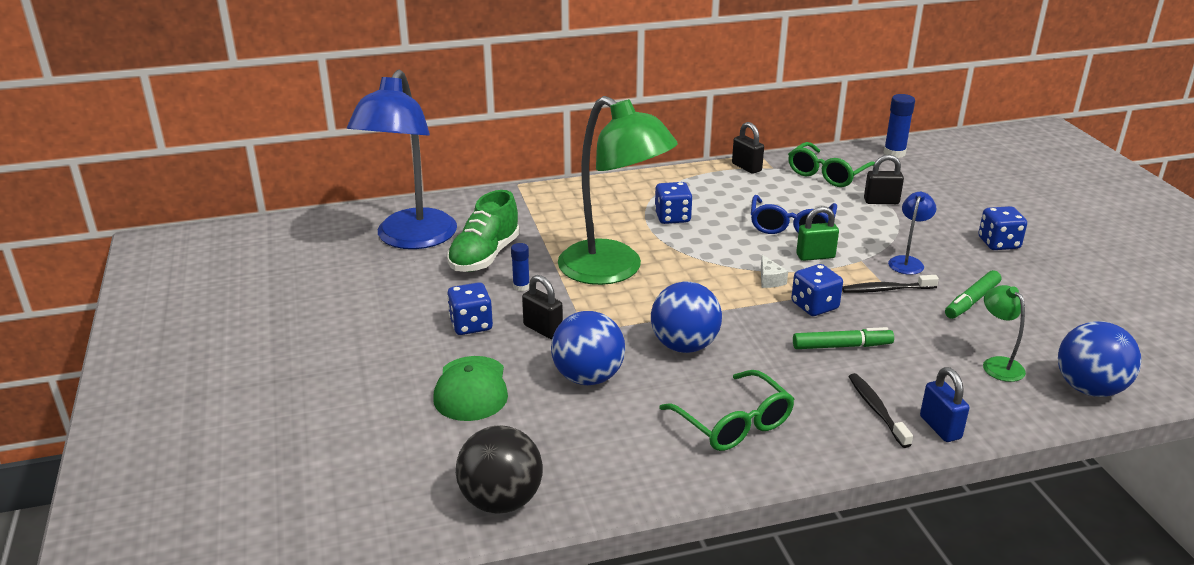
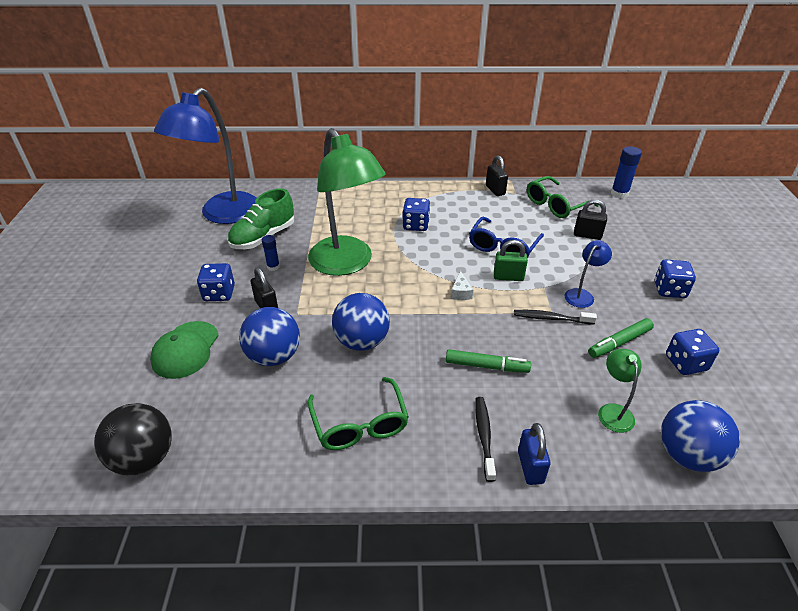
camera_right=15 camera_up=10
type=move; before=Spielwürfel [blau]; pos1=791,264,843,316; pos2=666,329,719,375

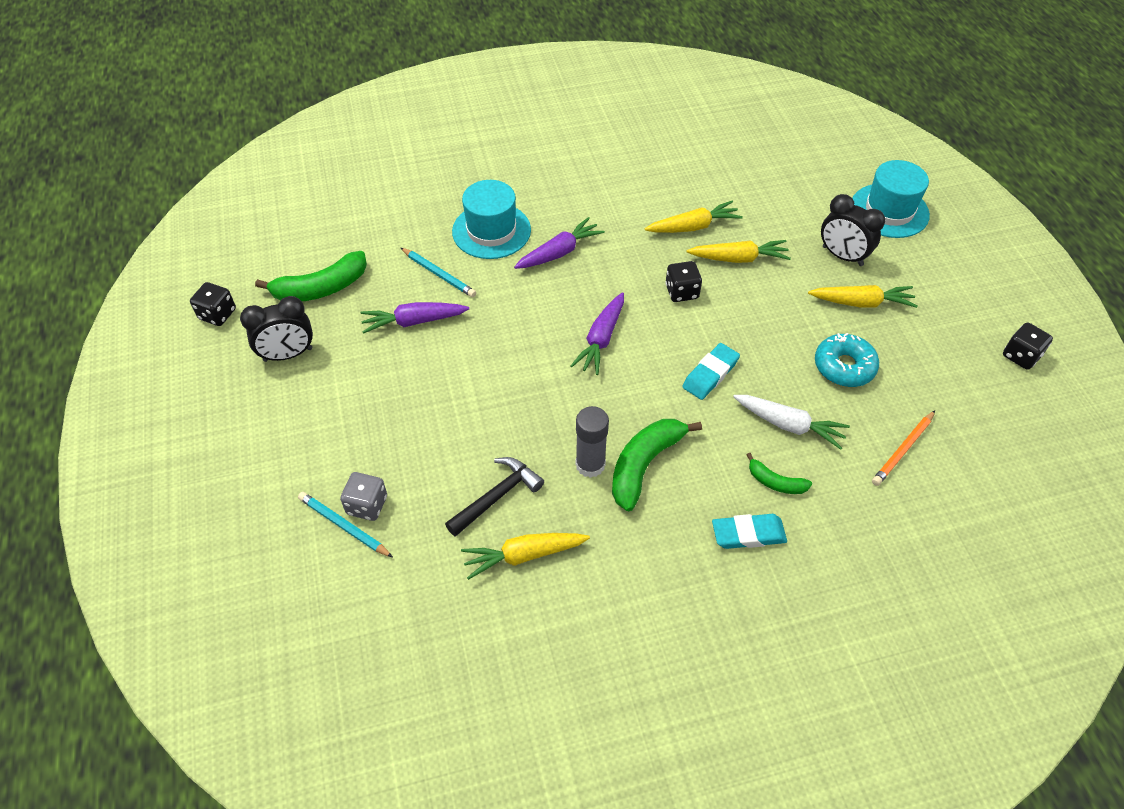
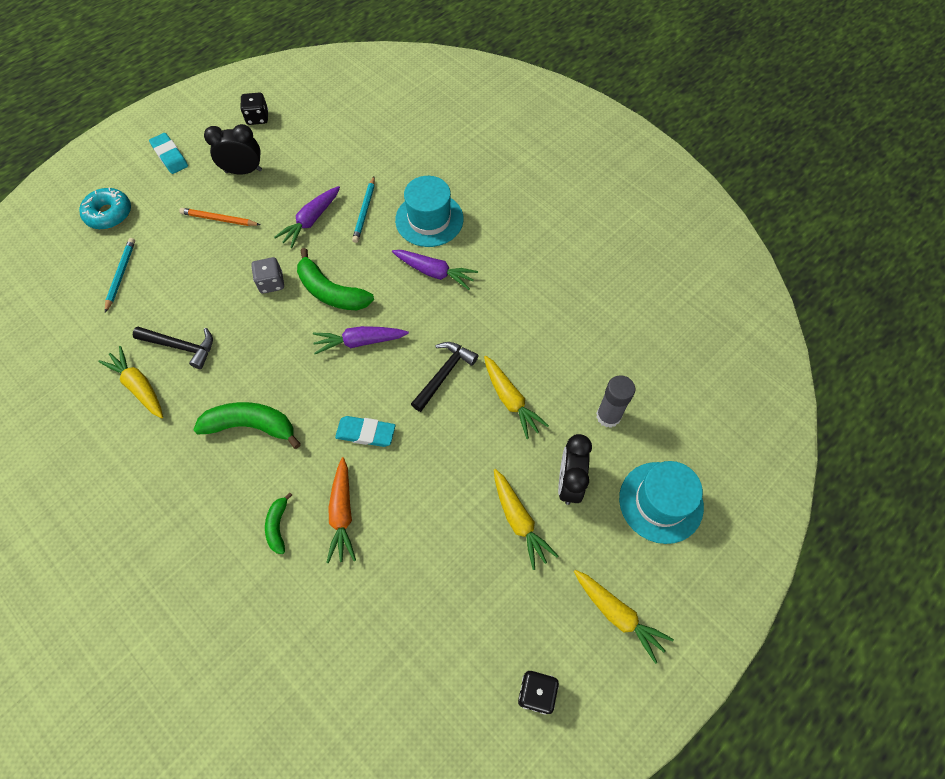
camera_right=60 camera_up=10
type=move; before=Karotte [gelb]; pos1=645,201,743,233; pos2=574,570,674,664
type=move; before=Banane [grün]; pos1=255,251,367,301; pos2=297,248,374,310
type=replace; before=Spielwürfel [schwarz]; after=Hammer [schwarz]; pos1=665,261,702,302; pos2=411,342,478,412
type=rotate; before=Wecker [schwarz]; pos1=240,296,313,362; pos2=204,124,262,174; turn=135
type=rotate; before=Karotte [lila]; pos1=360,302,469,334; pos2=274,186,340,248; turn=-105
type=move; before=Donut [türkis]; pos1=815,333,879,387; pos2=79,187,131,230
type=recolor; before=Karotte [weiß]; after=Karotte [orange]; pos1=733,395,850,450; pos2=326,457,356,563
type=move; before=Klebestift [grau]; pos1=575,406,609,478; pos2=596,375,635,428
type=move; before=Bleistift [orange]; pos1=872,410,935,486; pos2=179,208,260,226
type=move; before=Spielwürfel [grau]; pos1=340,472,387,521; pos2=251,257,284,294
type=move; before=Radiergummi [türkis]; pos1=712,514,787,549; pos2=149,133,188,174

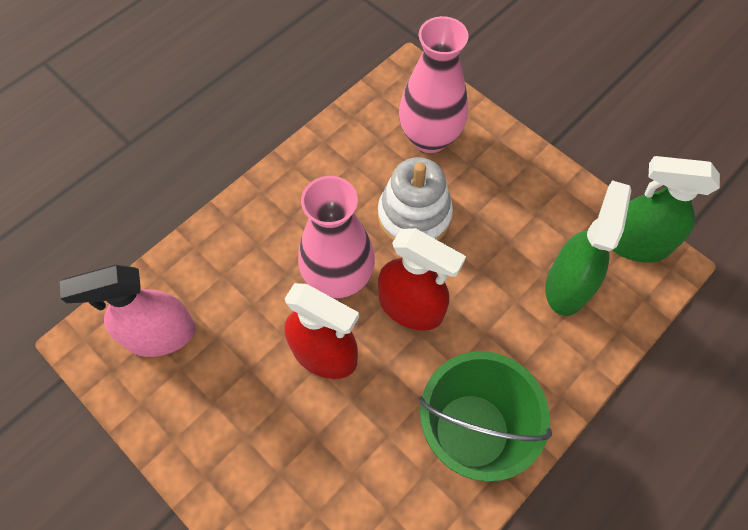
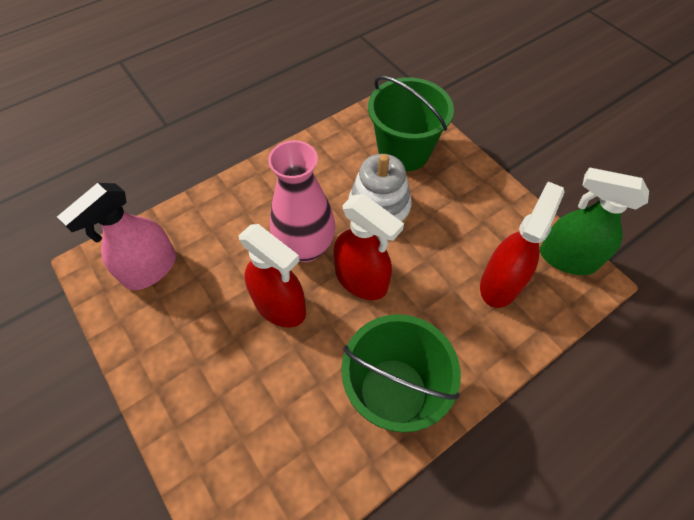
camera_right=10 camera_up=-5
type=replace; before=Vase [rosa]; after=Eimer [grün]; pos1=399,16,468,153; pos2=368,76,454,172
type=recolor; before=Sprühflasche [grün]; after=Sprühflasche [rot]; pos1=545,180,631,316; pos2=480,181,564,308
type=rotate; before=Sprühflasche [rosa]; pos1=60,265,196,357; pos2=57,183,176,290; turn=-45

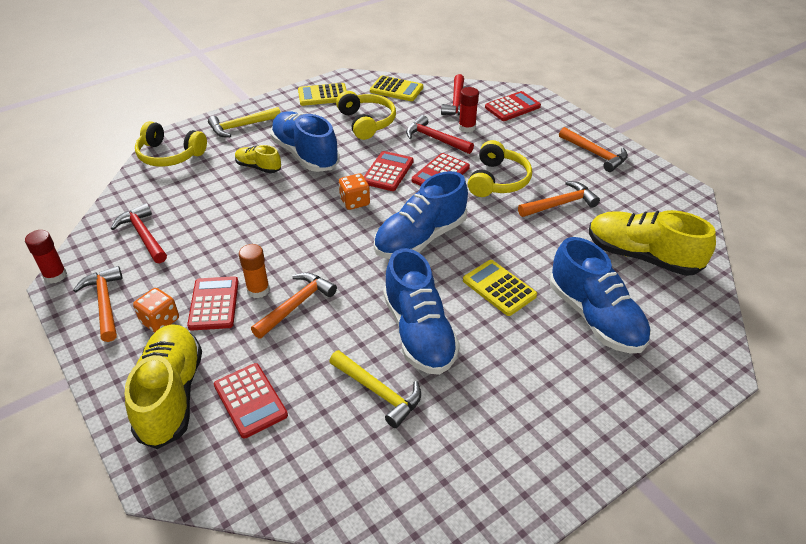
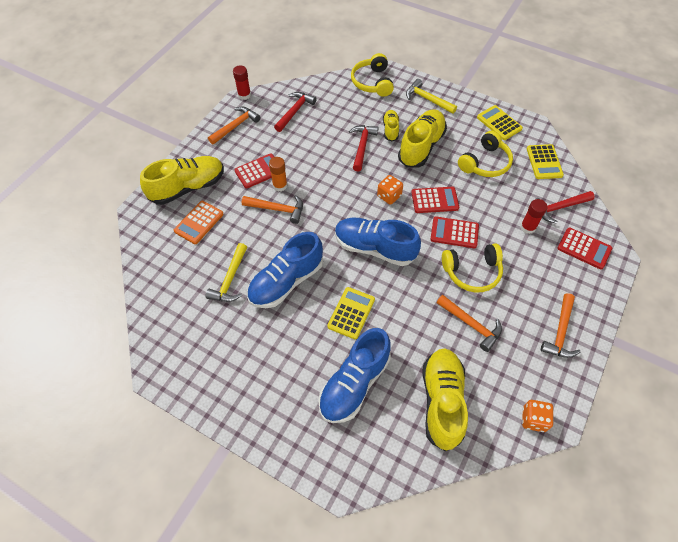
camera_right=65 camera_up=15
type=recolor; before=Schuh [blau]; after=Schuh [gelb]; pos1=270,111,340,172; pos2=398,109,447,168
type=move; before=Hammer [rot]; pos1=406,115,474,154; pos2=349,125,379,172
type=move; before=Spielwürfel [orange]; pos1=133,288,179,333; pos2=522,400,553,432
type=recolor; before=Taschenrechner [rot]; after=Taschenrechner [orange]; pos1=214,363,288,439; pos2=174,201,224,244

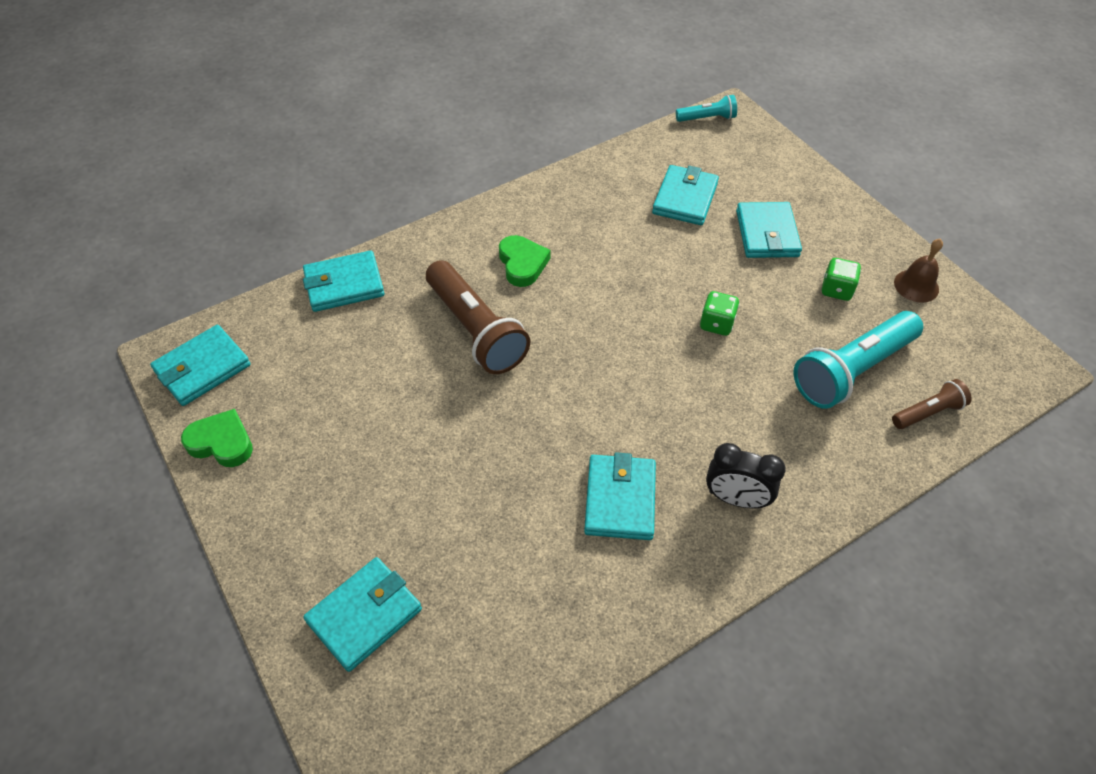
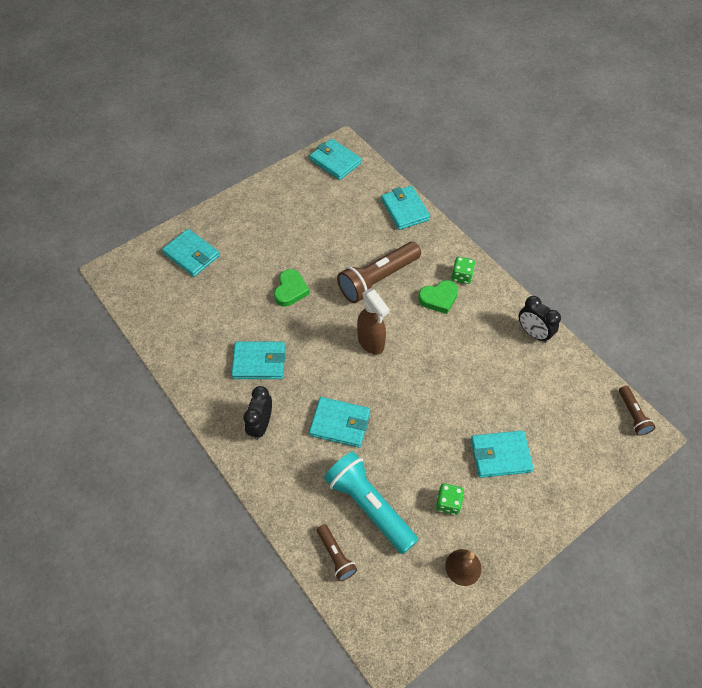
camera_right=85 camera_up=5
type=recolor; before=Taschenlampe [türkis]; after=Taschenlampe [braun]; pos1=676,95,737,122; pos2=619,386,656,436
type=move; before=Geldbörse [türkis]; pos1=652,165,719,225; pos2=309,397,370,448
type=move; before=Spielwürfel [grün]; pos1=700,291,739,336; pos2=451,257,475,284
type=move; before=Herz [grün]; pos1=181,409,253,467; pos2=274,269,310,307
type=insert; after=Sprühflasche [braun]; pos2=357,289,390,355
type=insert; after=Wecker [schwarz]; pos2=519,296,561,343

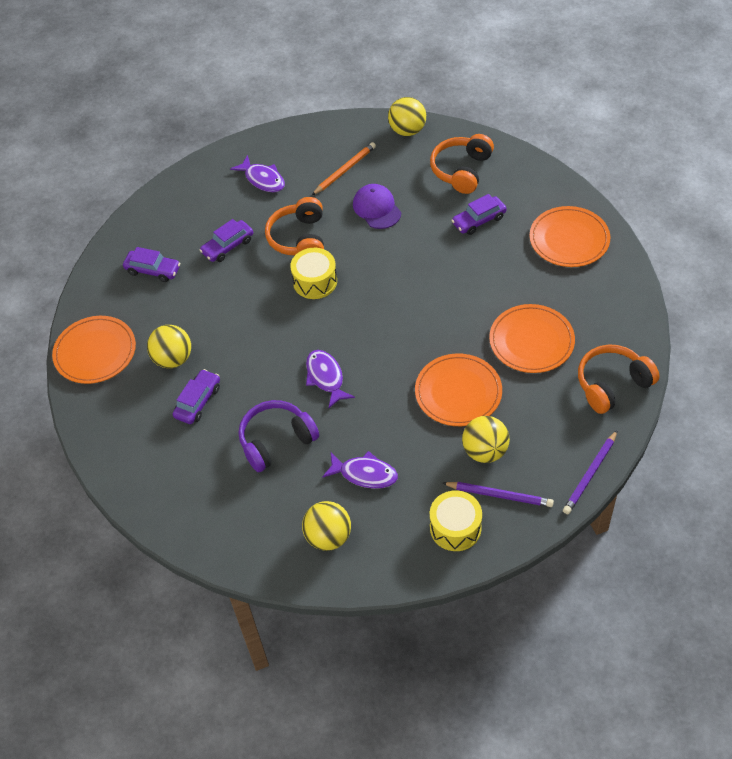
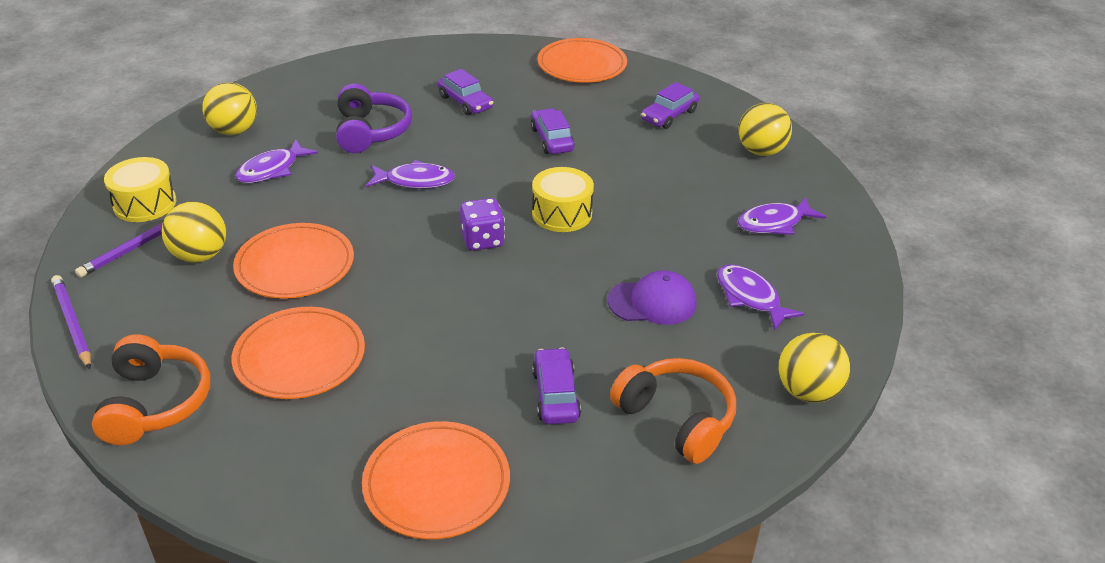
camera_right=110 camera_up=-15
type=replace; before=Bleistift [orange]; after=Fisch [lila]; pos1=312,142,376,195; pos2=717,264,805,330
type=delete; before=Kopfhörer [orange]; pos1=265,197,324,255
type=move; before=Auto [lila]; pos1=199,219,253,262; pos2=531,108,575,154
type=move; before=Ball [gelb]; pos1=147,325,191,368; pos2=738,103,792,156
type=insert; after=Spielwürfel [lila]; pos2=460,198,505,251

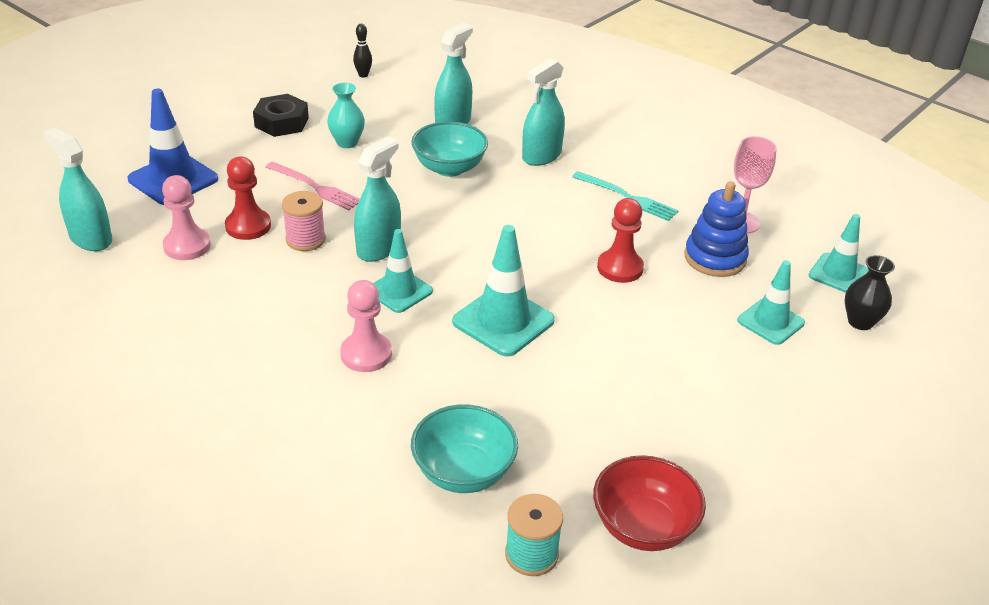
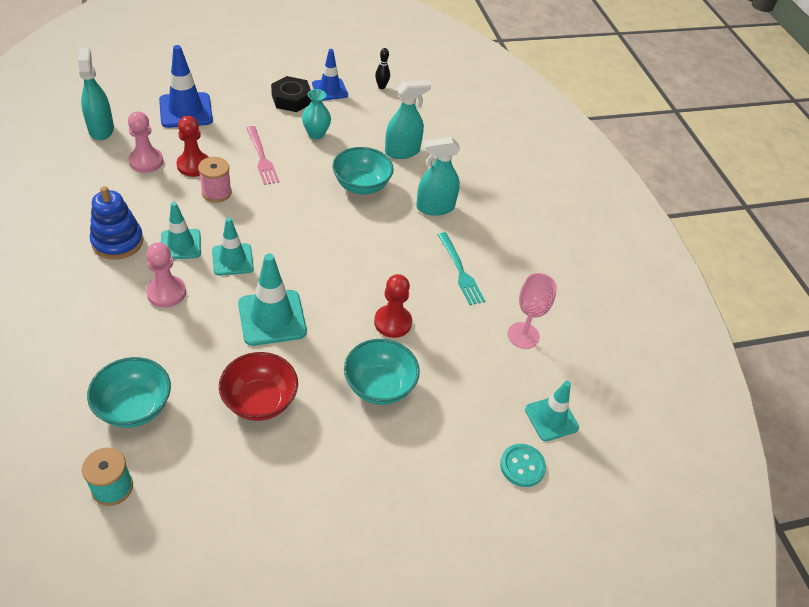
camera_right=30 camera_up=10
type=delete; before=Sprühflasche [türkis]; pos1=354,136,401,262
type=move; before=Stapelspielzeug [blau]; pos1=684,181,749,277; pos2=90,186,144,260
type=replace; before=Vase [schwarz]; after=Knopf [türkis]; pos1=845,255,895,330; pos2=500,444,546,487
type=move; before=Leitkegel [türkis]; pos1=737,260,805,345; pos2=161,202,201,259
type=move; before=Schüssel [rot]; pos1=593,455,706,551; pos2=219,352,298,421
type=insert; after=Leitkegel [blau]; pos2=312,49,348,101
type=insert; after=Schüssel [türkis]; pos2=344,339,420,405

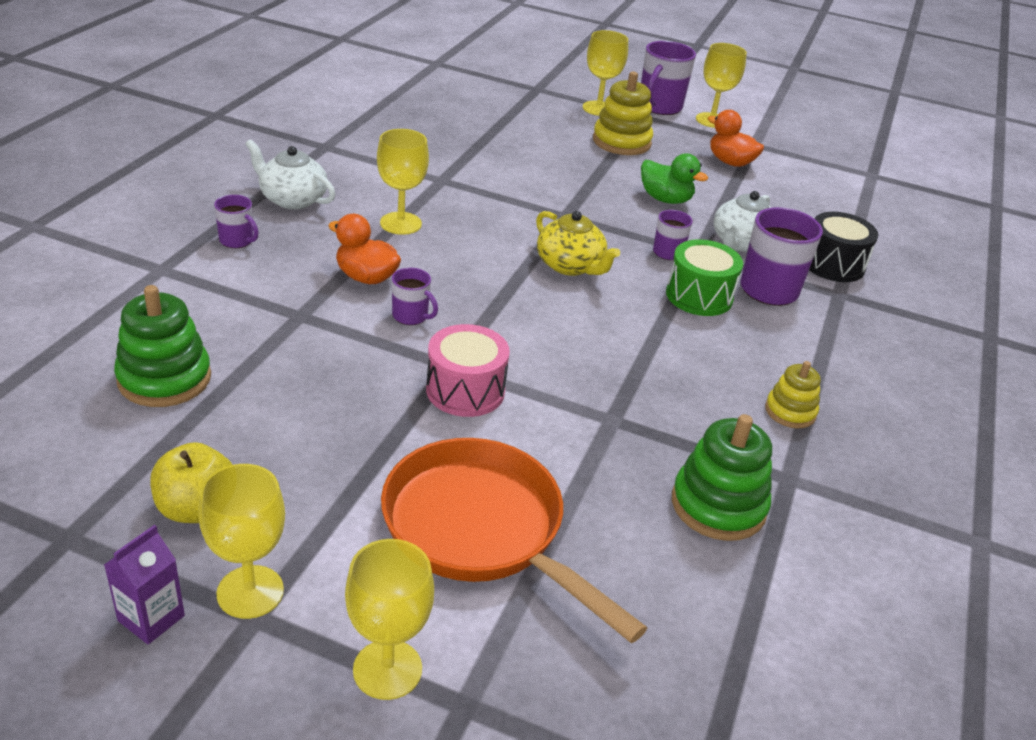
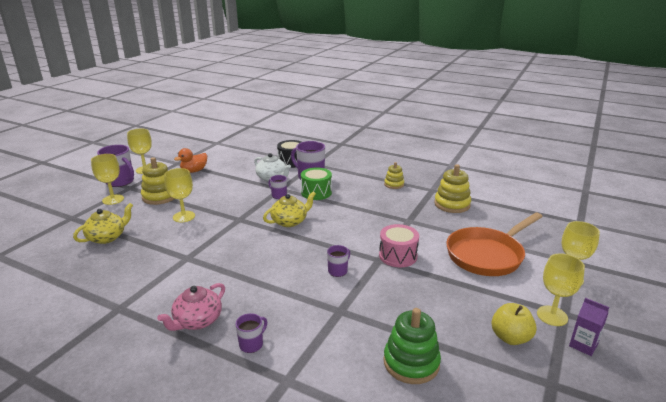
camera_right=-80 camera_up=-10
type=move; before=Kelch [gelb]; pos1=377,129,429,235; pos2=164,168,195,222
type=recolor; before=Teekanne [weiß]; after=Teekanne [rosa]; pos1=245,139,335,209; pos2=157,283,225,331
type=delete; before=Ente [grün]; pos1=641,154,708,204
type=delete; before=Ente [orange]; pos1=328,214,401,284
type=recolor; before=Stapelspielzeug [grün]; after=Stapelspielzeug [gelb]; pos1=672,414,772,541; pos2=434,164,471,213
type=insert; after=Teekanne [gelb]; pos2=73,203,133,244

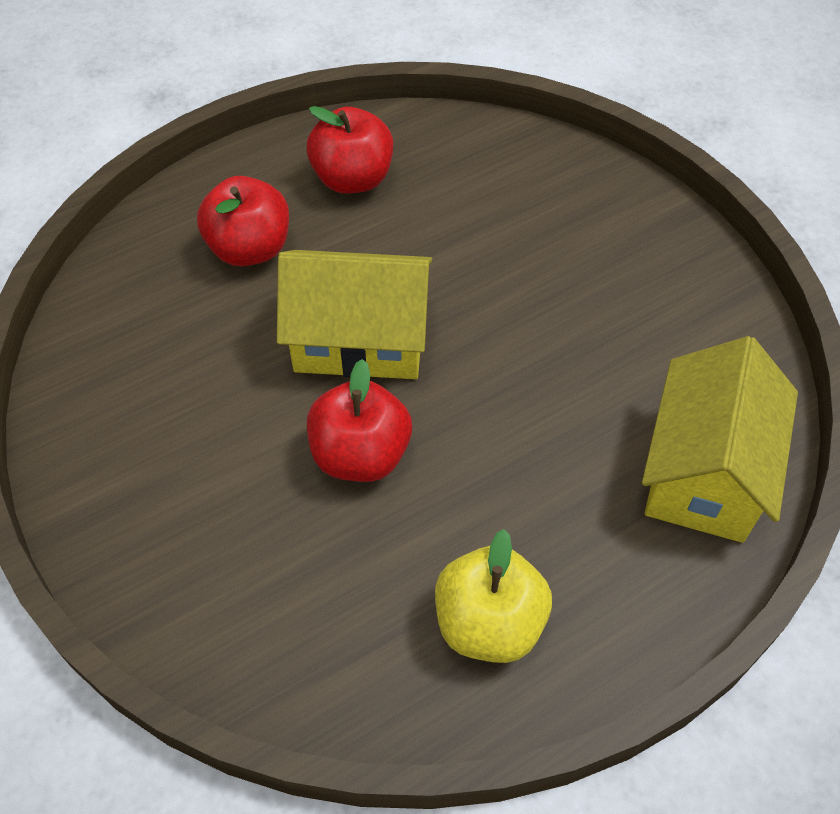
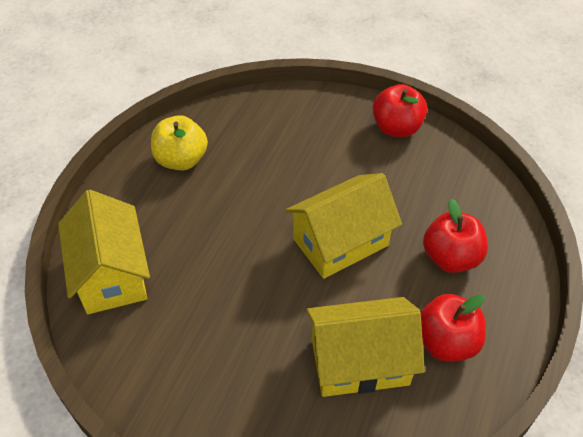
camera_right=145 camera_up=-5
type=move; before=Apfel [rot]; pos1=307,359,412,482; pos2=373,84,427,137
type=insert; after=Haus [gelb]; pos2=306,297,425,397

